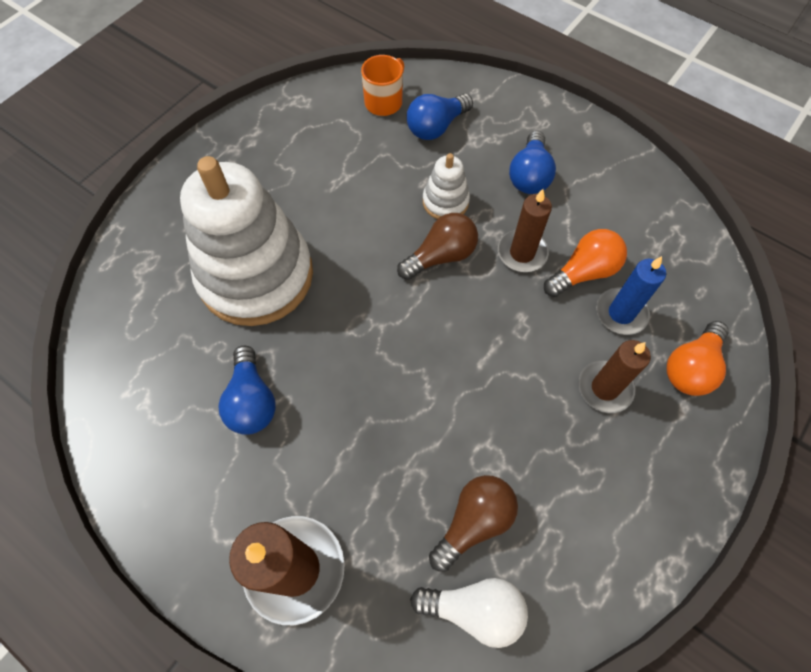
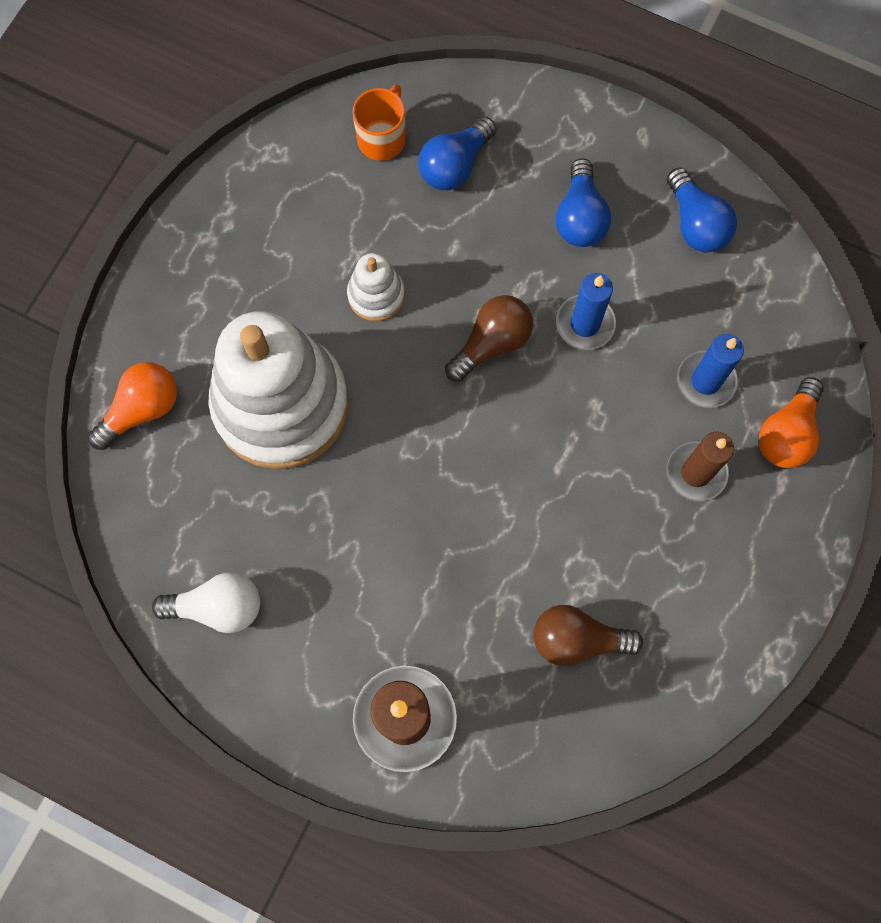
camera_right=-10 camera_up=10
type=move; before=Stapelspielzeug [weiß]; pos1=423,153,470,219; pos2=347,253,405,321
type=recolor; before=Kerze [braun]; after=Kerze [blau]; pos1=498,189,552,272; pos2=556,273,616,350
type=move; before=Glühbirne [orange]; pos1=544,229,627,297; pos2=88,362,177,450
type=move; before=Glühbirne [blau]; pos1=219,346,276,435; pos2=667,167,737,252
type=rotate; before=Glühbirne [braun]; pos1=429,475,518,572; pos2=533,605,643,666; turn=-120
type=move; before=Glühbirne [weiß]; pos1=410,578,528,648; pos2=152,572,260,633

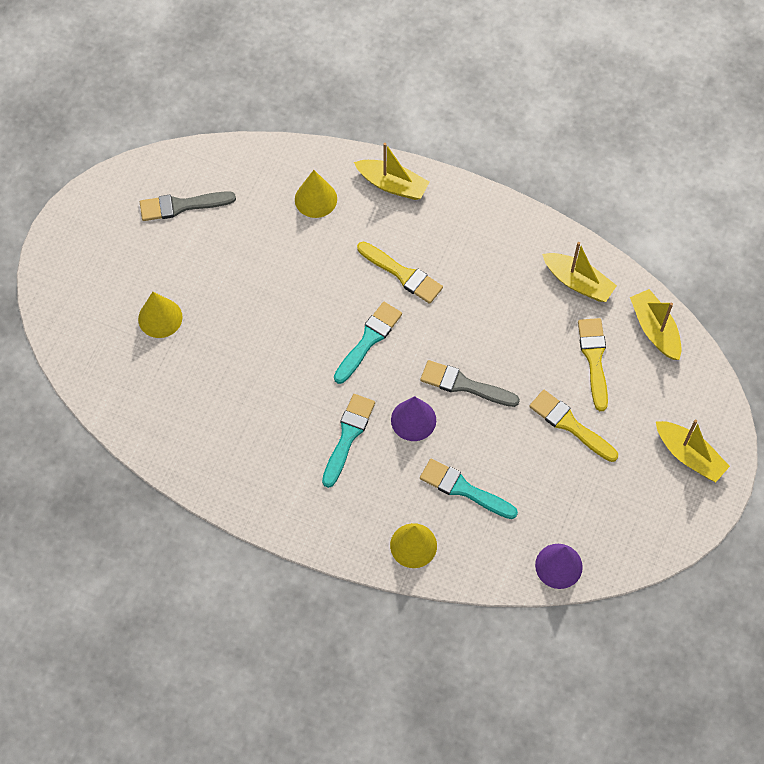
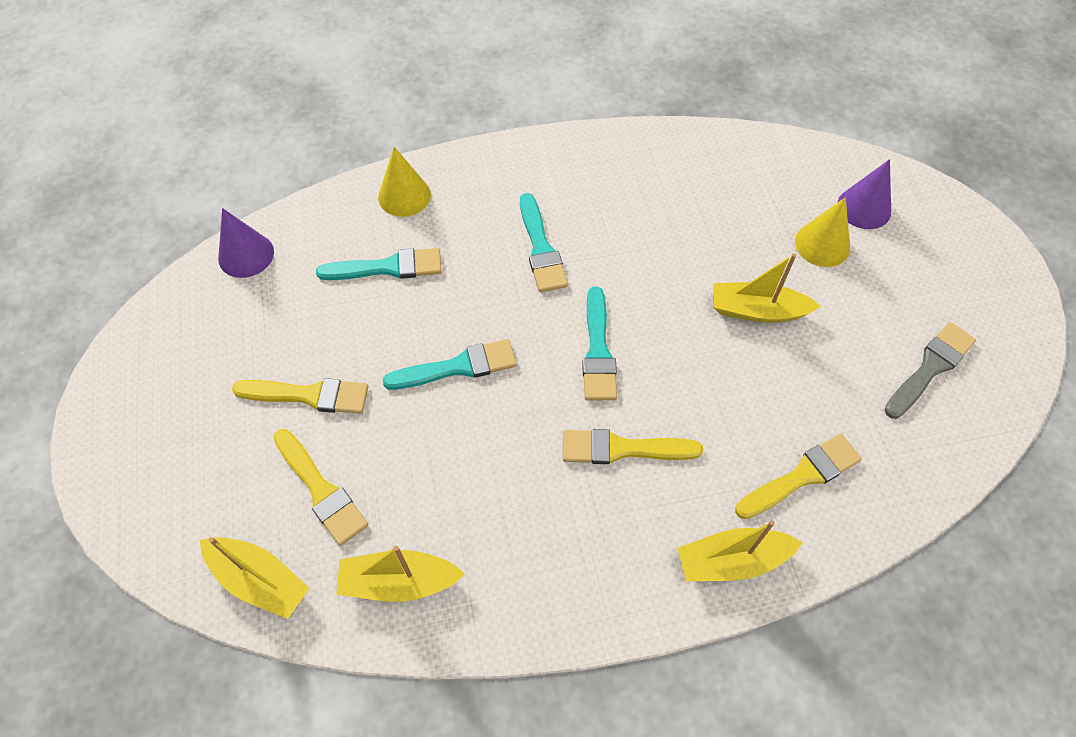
camera_right=145 camera_up=-5
type=replace; before=Kegel [gelb]; after=Pinsel [gelb]; pos1=295,170,337,218; pos2=735,434,862,519
type=recolor; before=Pinsel [grau]; after=Pinsel [türkis]; pos1=420,360,520,407; pos2=382,339,517,390
type=move; before=Kegel [lila]; pos1=391,396,436,441; pos2=837,159,891,229
type=move; before=Boot [gelb]; pos1=656,420,730,482; pos2=713,253,821,323

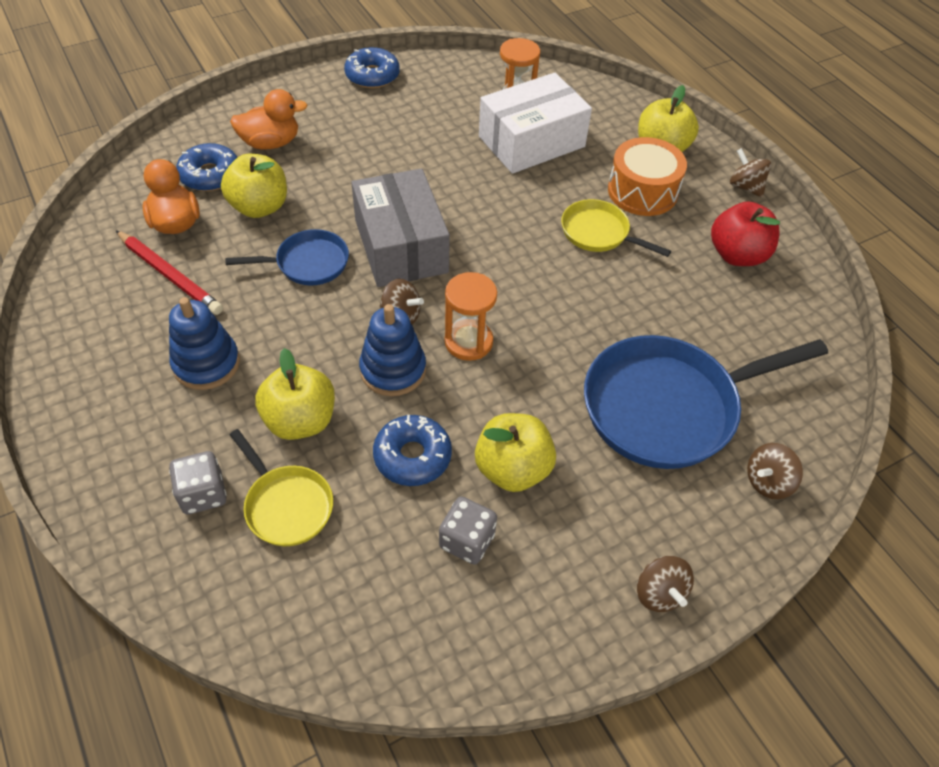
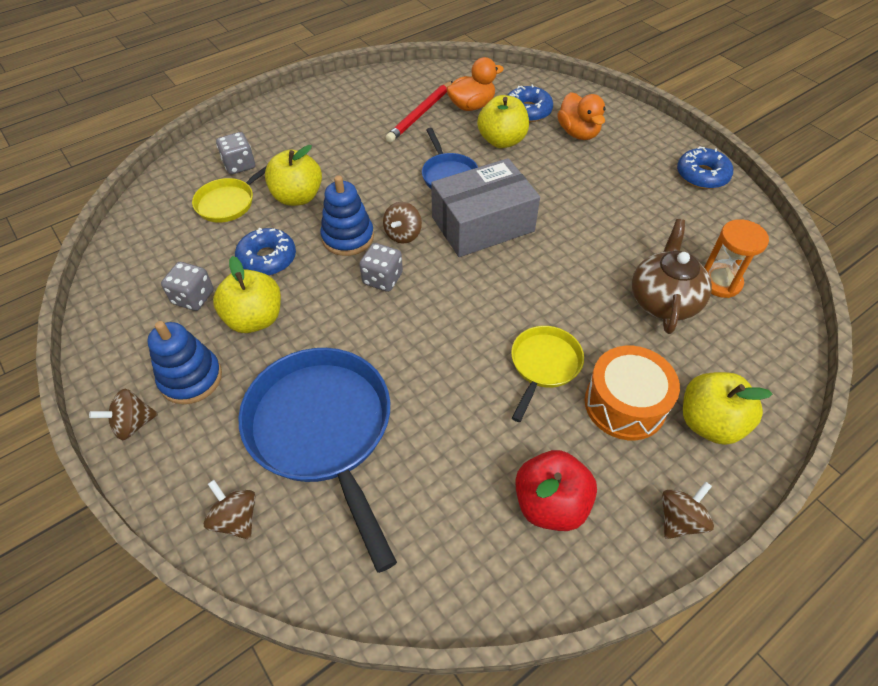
camera_right=85 camera_up=0
type=replace; before=Schachtel [weiß]; after=Teekanne [braun]; pos1=479,73,592,174; pos2=632,219,712,334
type=replace; before=Sanduhr [orange]; after=Spielwürfel [grau]; pos1=445,272,497,361; pos2=359,243,403,292
type=move; before=Stapelspielzeug [blau]; pos1=169,297,240,390; pos2=147,321,222,404

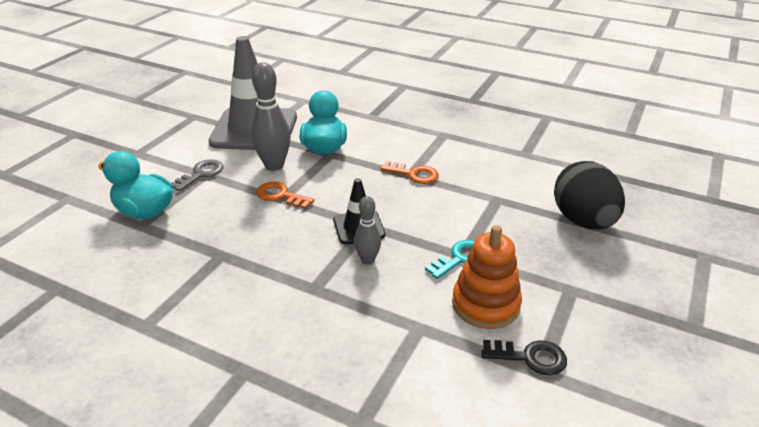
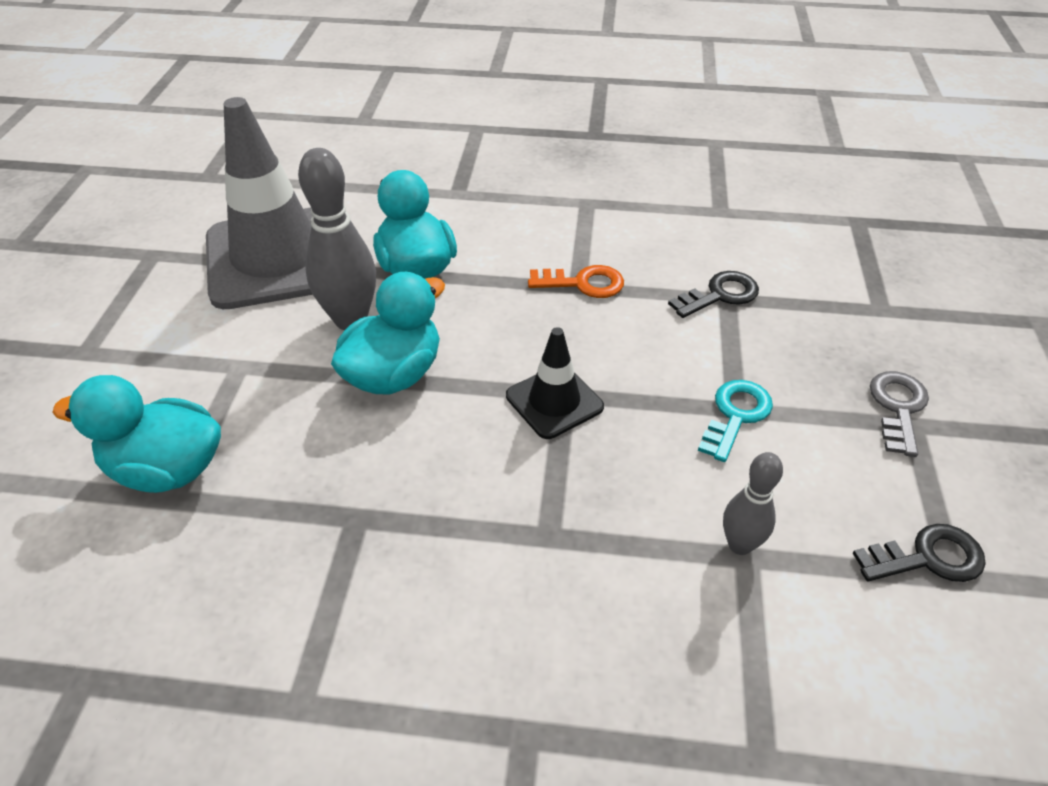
camera_right=-20 camera_up=10
type=move; before=Schlüssel [grau]; pos1=171,160,223,191; pos2=870,371,929,457
type=delete; before=Ei [schwarz]; pos1=554,161,625,229
type=replace; before=Schlüssel [orange]; after=Ente [türkis]; pos1=256,182,314,209; pos2=331,272,445,394
type=move; before=Bowlingkegel [grau]; pos1=354,196,381,265; pos2=723,452,783,555
type=delete; before=Stapelspielzeug [orange]; pos1=452,225,522,329
type=insert; after=Schlüssel [schwarz]; pos2=668,271,759,318

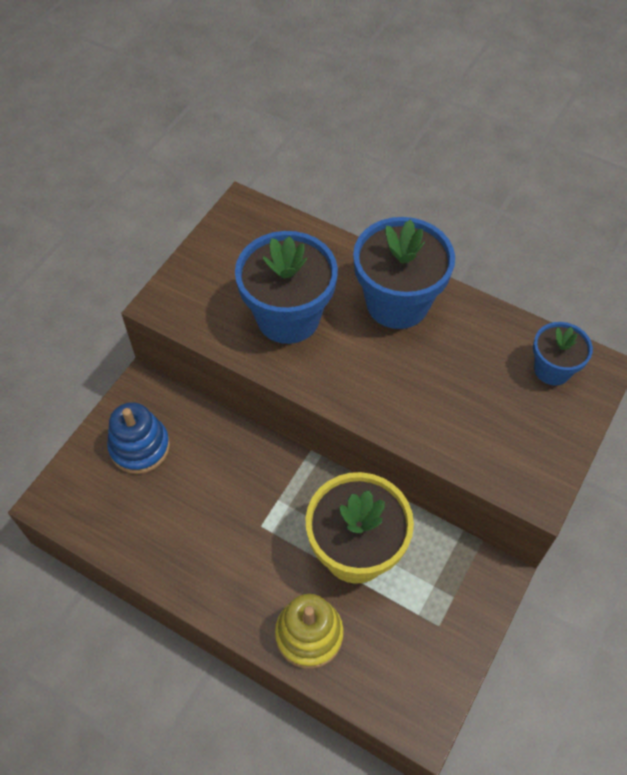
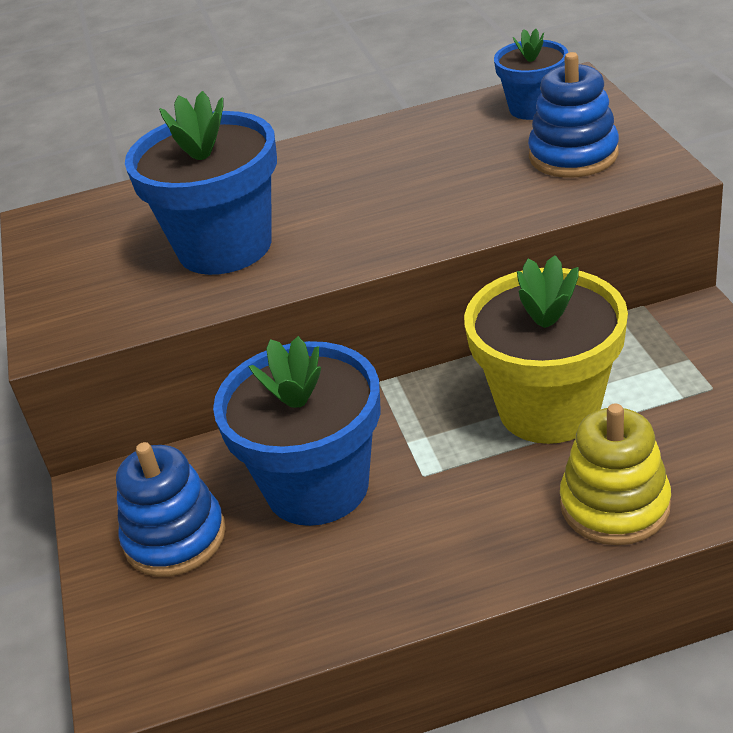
camera_right=-40 camera_up=-20
type=move; before=Blumentopf [blau]; pos1=353,217,455,329; pos2=213,336,380,526
type=insert; after=Stapelspielzeug [blau]; pos2=528,52,619,178

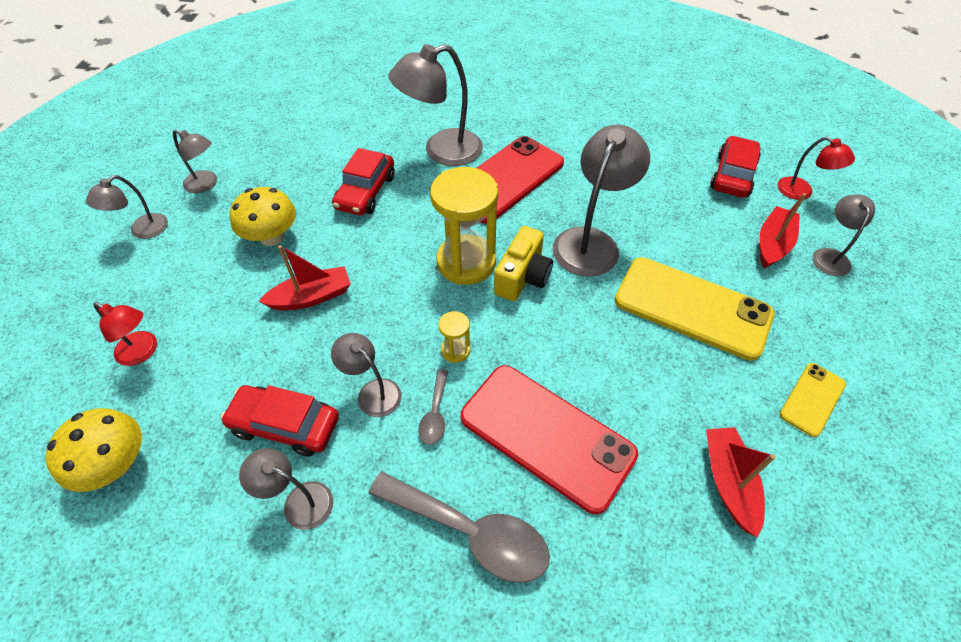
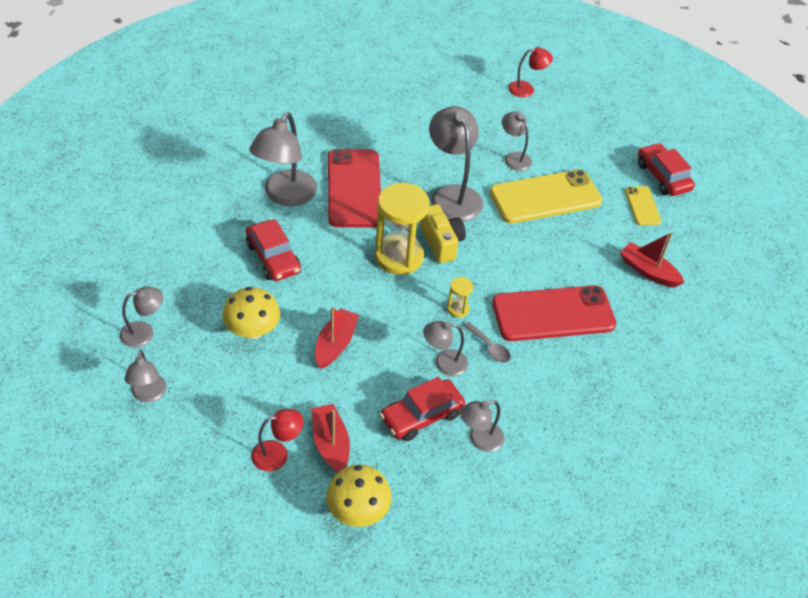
camera_right=-50 camera_up=-5
type=move; before=Auto [rot]; pos1=710,136,761,198; pos2=638,143,695,196
type=move; before=Boot [rot]; pos1=760,193,806,268; pos2=311,404,350,473
type=move; before=Lampe [grau]; pos1=812,195,875,276; pos2=502,112,532,171
type=delete; before=Löffel [grau]; pos1=368,472,550,583

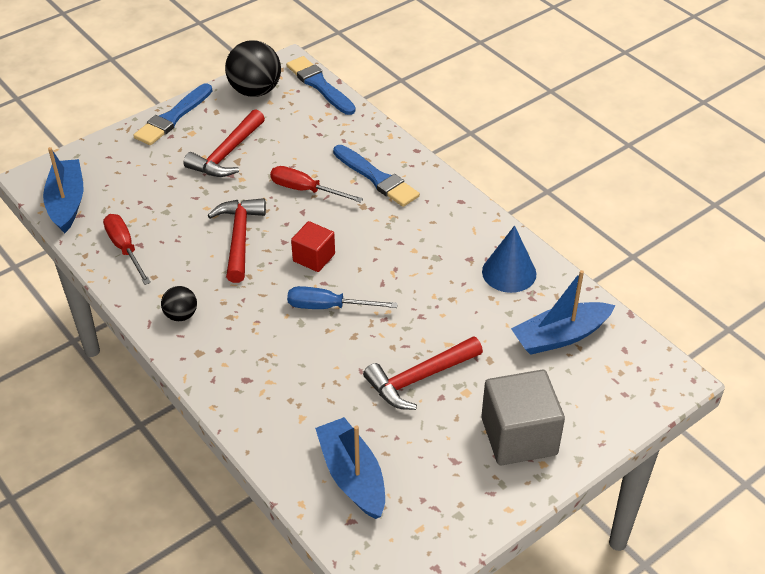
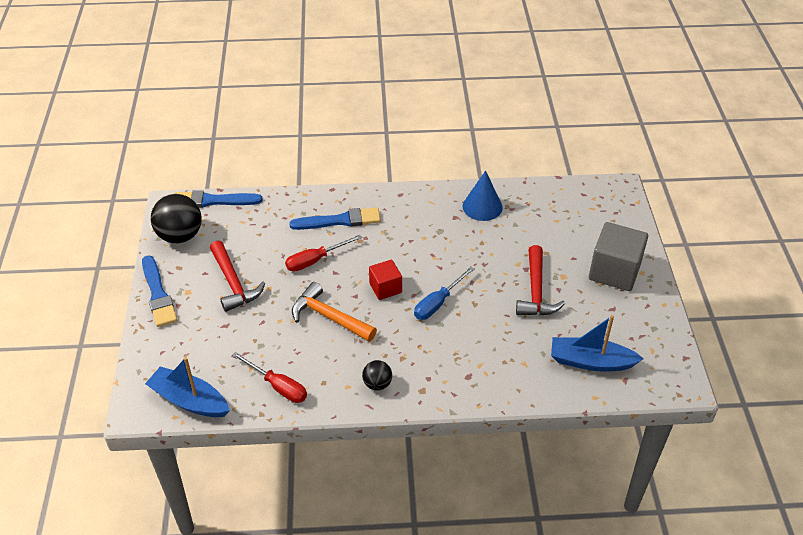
camera_right=-55 camera_up=0
type=recolor; before=Hammer [rot]; after=Hammer [orange]; pos1=208,198,266,283; pos2=292,282,377,342
type=rotate; before=Schraubenzieher [rot]; pos1=103,214,151,285; pos2=232,352,307,403; turn=-150
type=delete; before=Boot [blau]; pos1=511,270,615,355

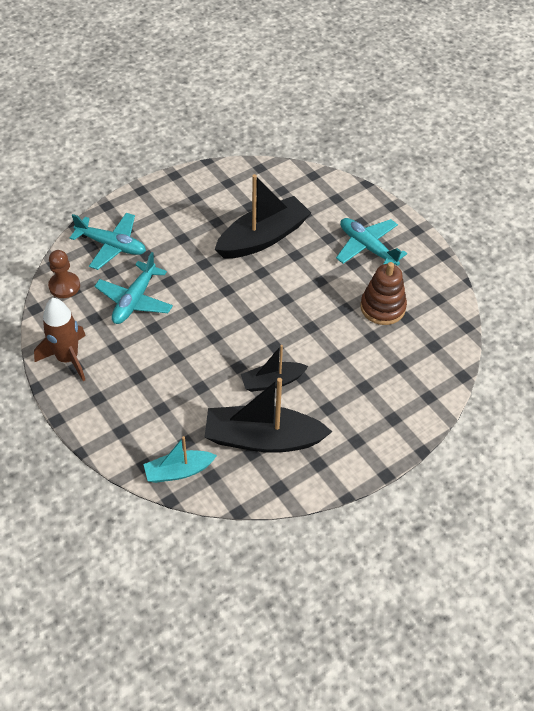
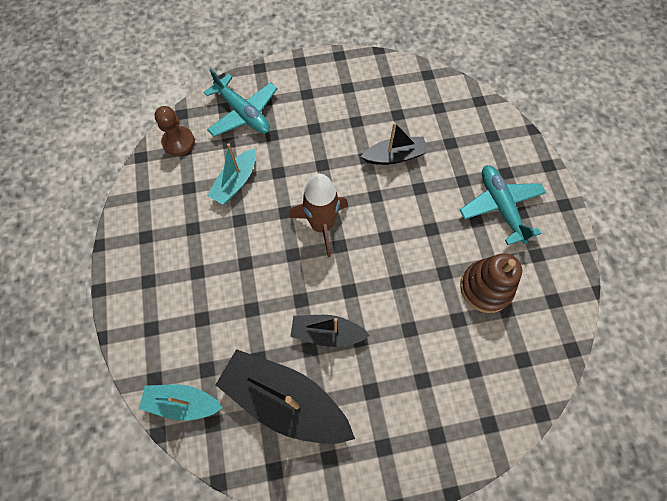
camera_right=25 camera_up=15
type=resize; before=Boot [schwarz]; pos1=215,174,311,259; pos2=361,123,429,165; scale=0.57
type=replace; before=Flugzeug [türkis]; after=Boot [türkis]; pos1=94,252,173,324; pos2=207,143,256,205
type=move; before=Rakete [braun]; pos1=34,298,86,381; pos2=289,174,348,257

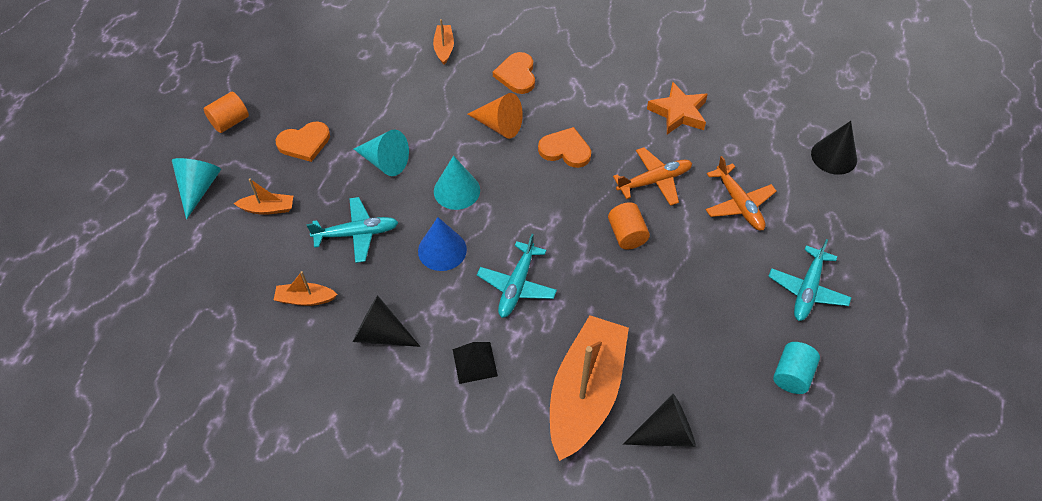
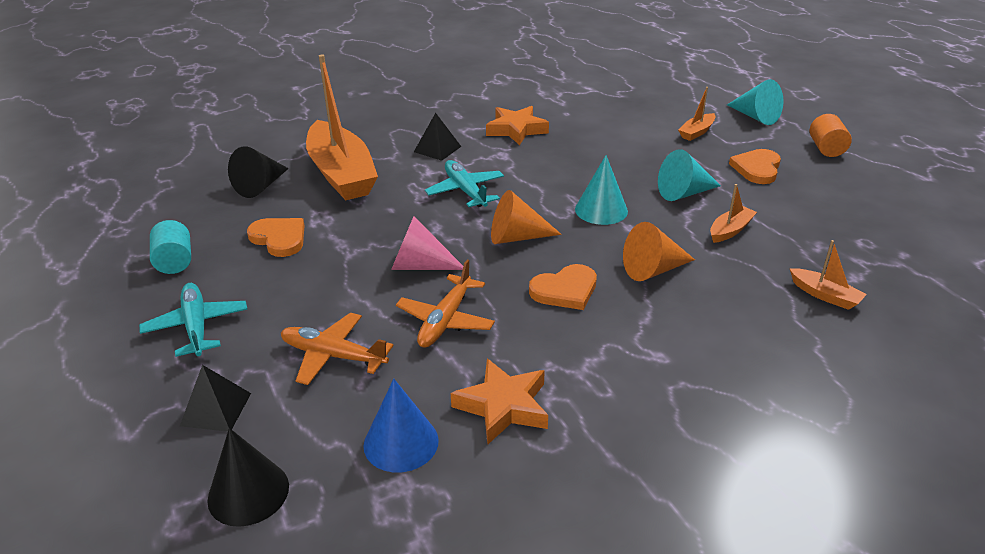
camera_right=135 camera_up=-20
type=move; before=Herz [orange]; pos1=493,52,535,94; pos2=247,218,305,257
type=delete; before=Flugzeug [türkis]; pos1=307,197,399,263
type=replace; before=Vollzylinder [orange]; after=Kegel [rosa]; pos1=608,202,650,250; pos2=391,216,463,270
type=move; before=Kegel [blau]; pos1=418,217,467,271; pos2=363,379,439,472
type=move; before=Boot [orange]; pos1=274,271,338,306; pos2=710,184,757,243
type=replace; before=Kegel [schwarz]; after=Stern [orange]; pos1=353,295,421,347; pos2=486,106,549,145
type=insert; after=Kegel [orange]; pos2=491,190,562,244
type=insert; after=Pyramide [schwarz]; pos2=180,365,251,432

